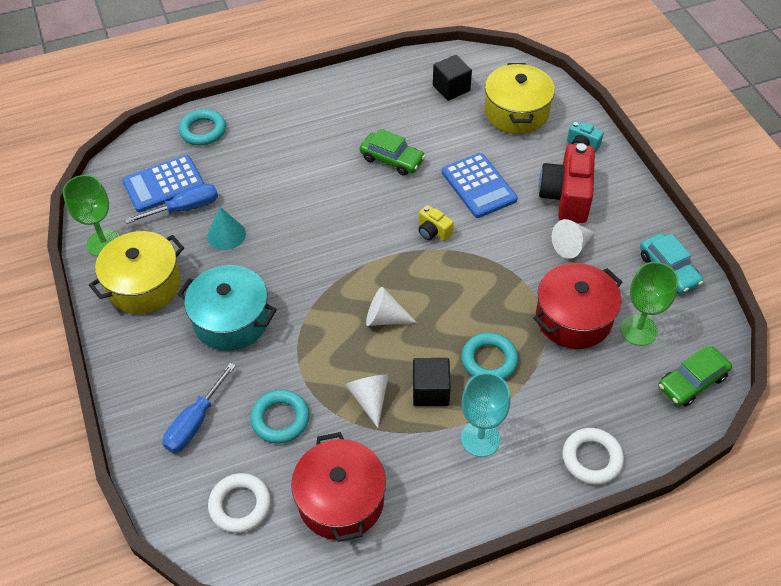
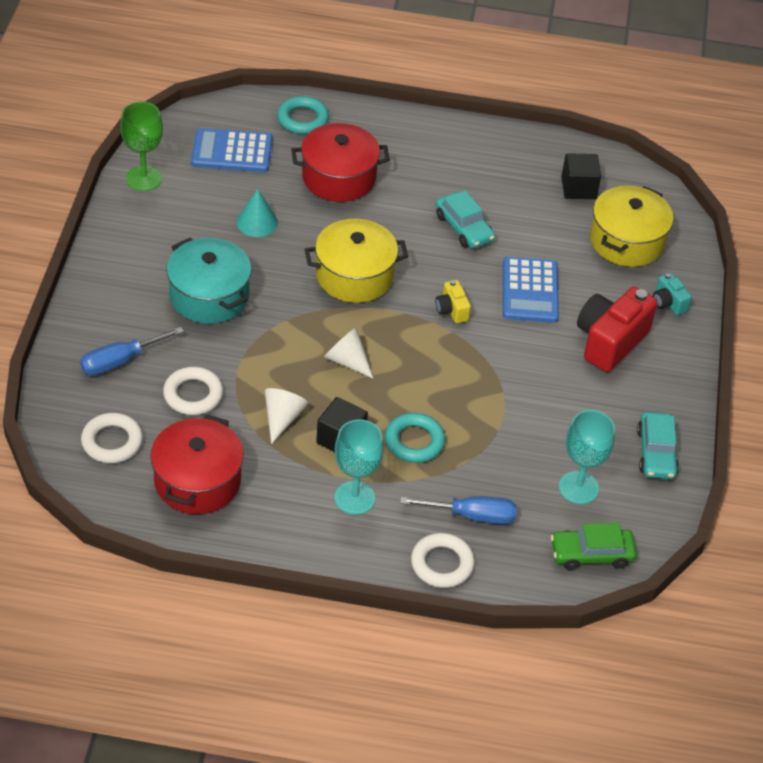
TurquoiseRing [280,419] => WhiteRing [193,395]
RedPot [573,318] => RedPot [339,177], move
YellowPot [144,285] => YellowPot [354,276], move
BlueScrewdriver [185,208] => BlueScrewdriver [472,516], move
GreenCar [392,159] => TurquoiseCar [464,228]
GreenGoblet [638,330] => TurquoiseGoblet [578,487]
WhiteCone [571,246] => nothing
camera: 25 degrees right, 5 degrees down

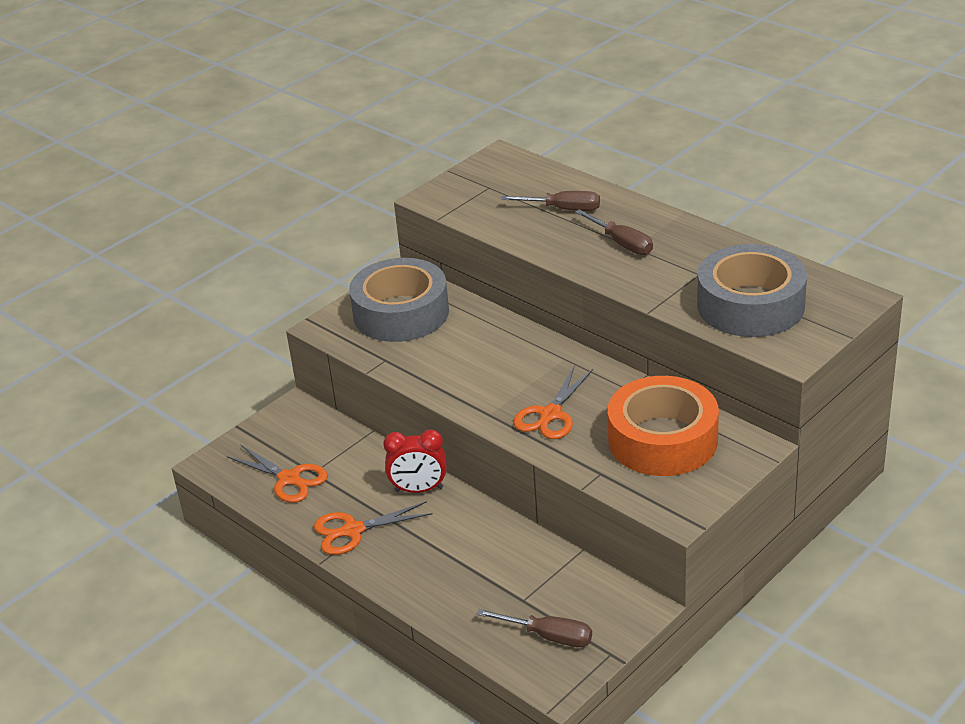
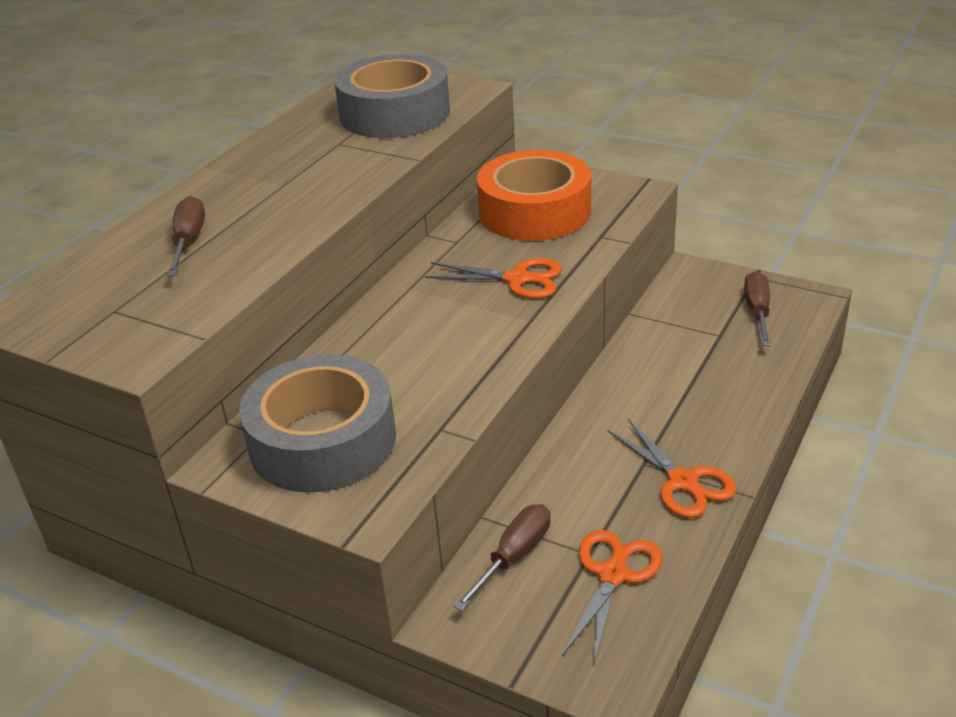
BrownScrewdriver [622,244] => BrownScrewdriver [514,555], move
RedClock [419,489] => nothing
camera: 105 degrees left, 0 degrees up

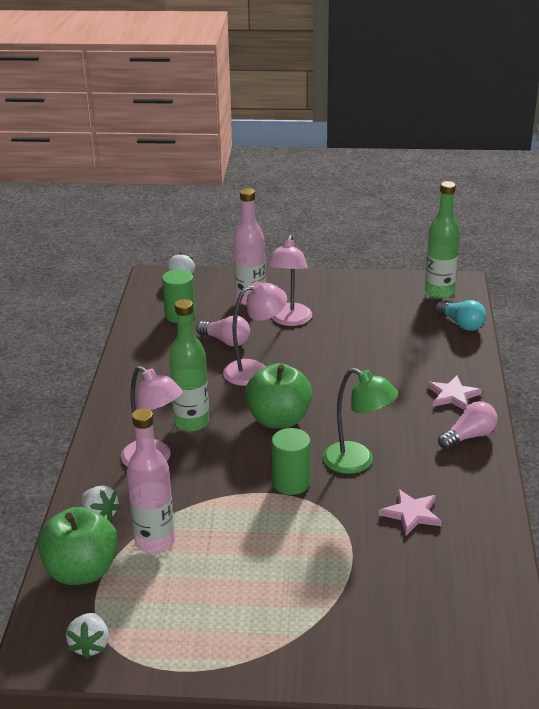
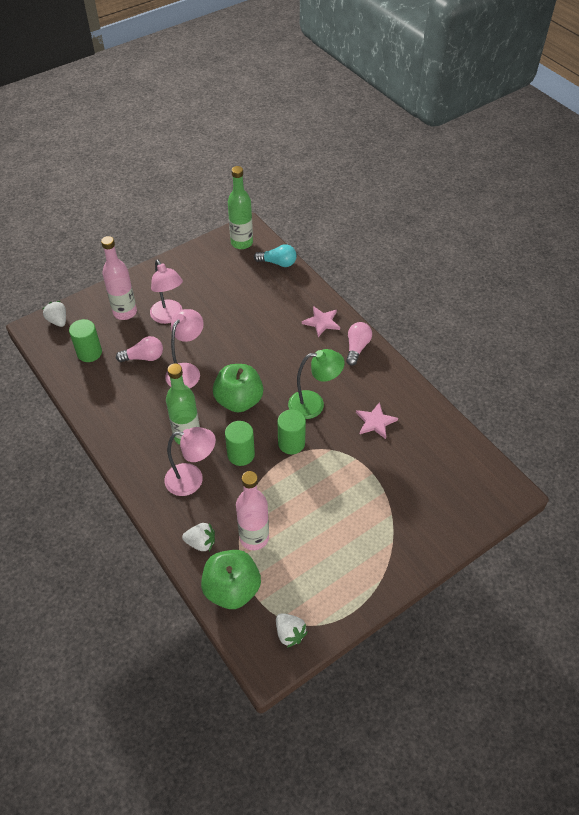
nothing => GreenCylinder [241,454]
camera: 40 degrees left, 20 degrees up

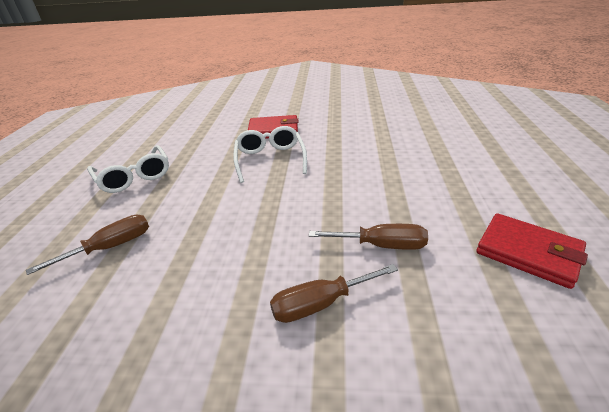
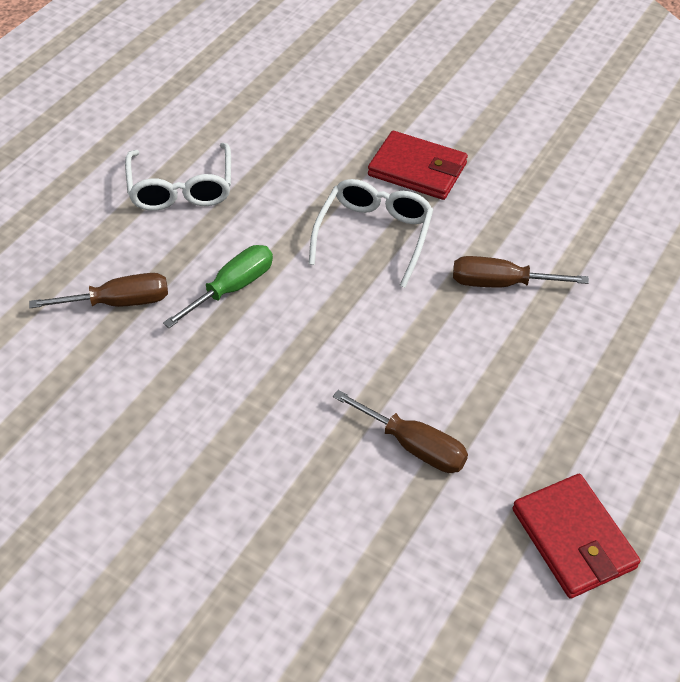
nothing => GreenScrewdriver [232,288]
BrownScrewdriver [320,304] => BrownScrewdriver [500,283], move
camera: 25 degrees right, 15 degrees up

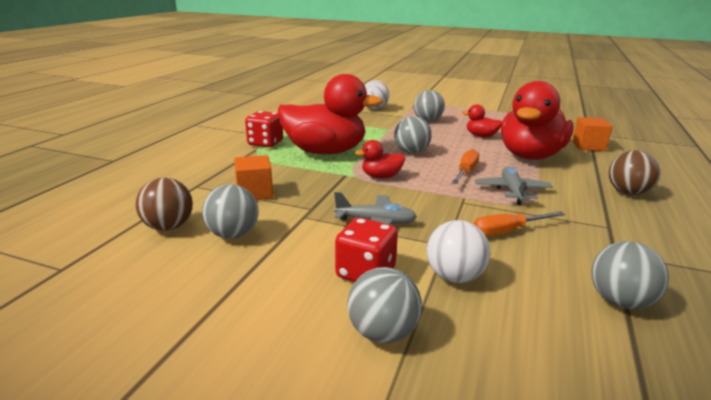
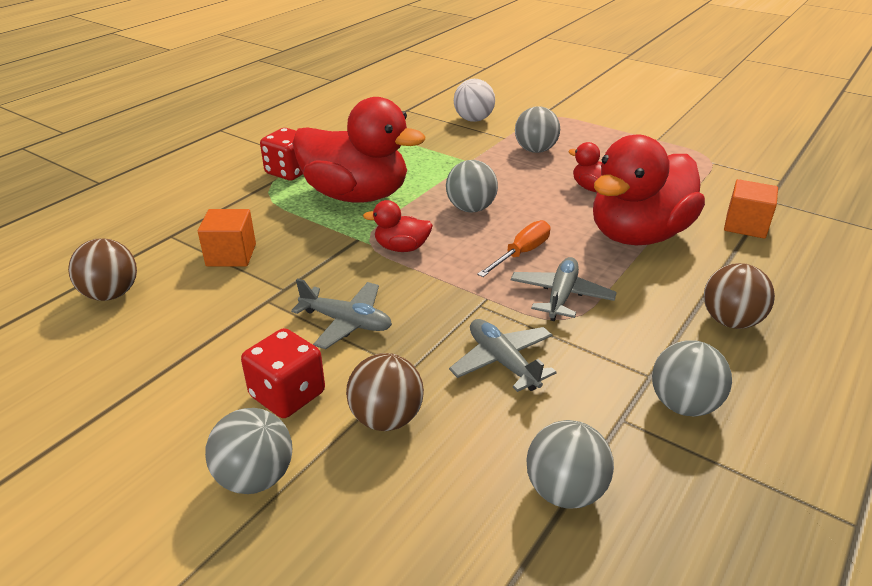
WhiteBall [454,277] => BrownBall [386,418]
OrangeScrewdriver [507,231] => GreyPlane [502,362]
GreyBall [233,235] => GreyBall [683,405], move
camera: 15 degrees right, 10 degrees up

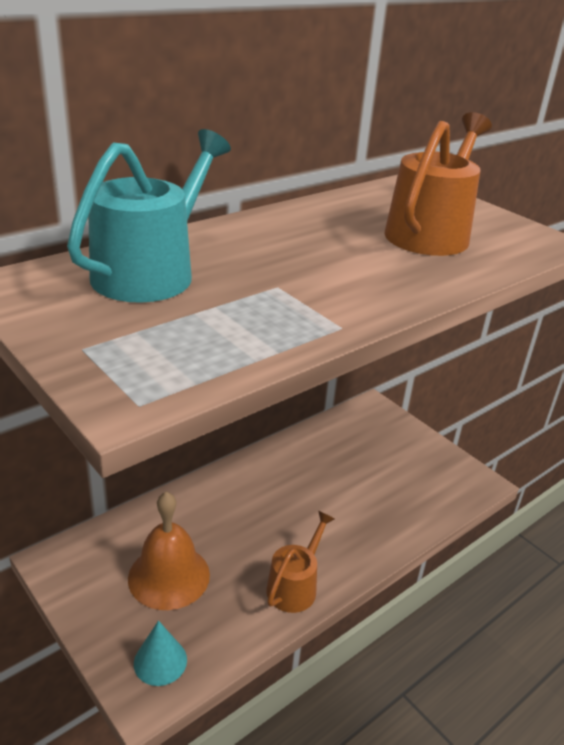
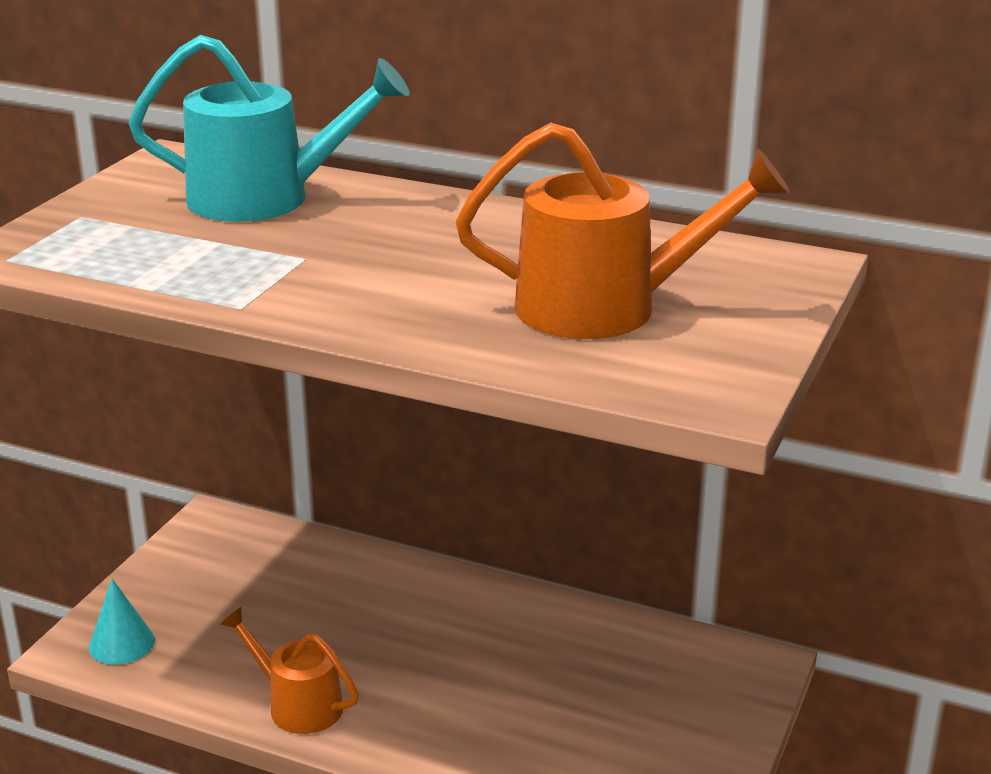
OrangeWateringCan [295,586] => OrangeWateringCan [298,705], 150 degrees counterclockwise
OrangeBell [169,576] => nothing
camera: 65 degrees right, 5 degrees down

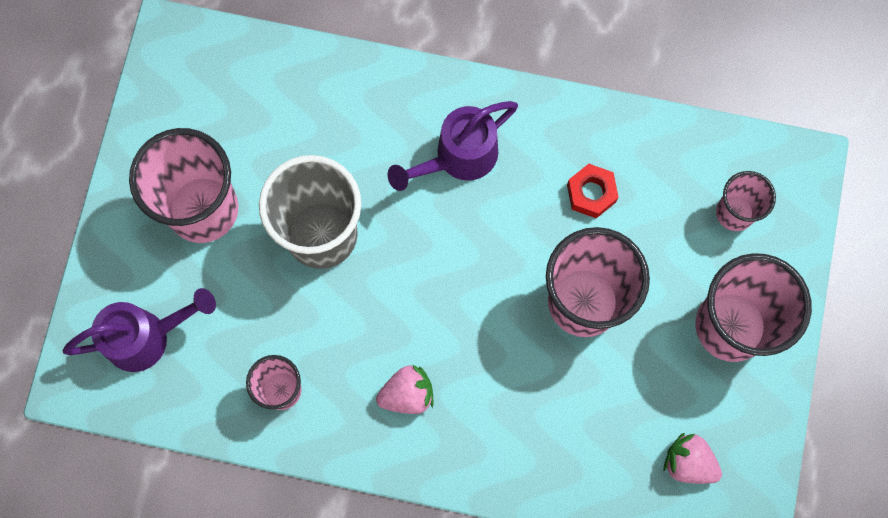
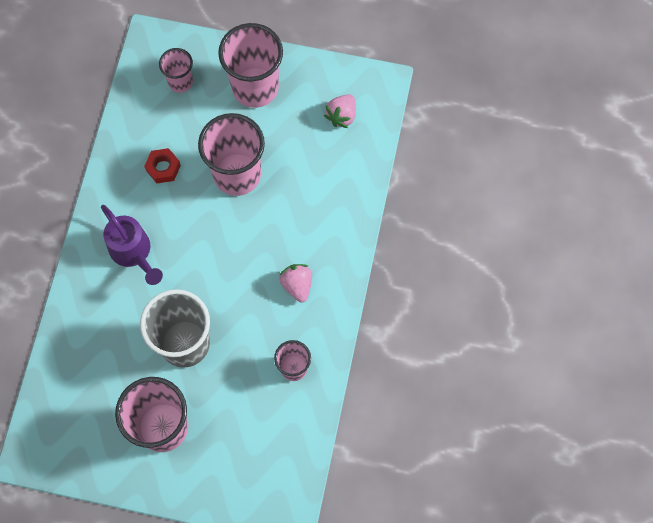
PurpleWateringCan [146,337] => nothing
camera: 90 degrees left, 5 degrees down

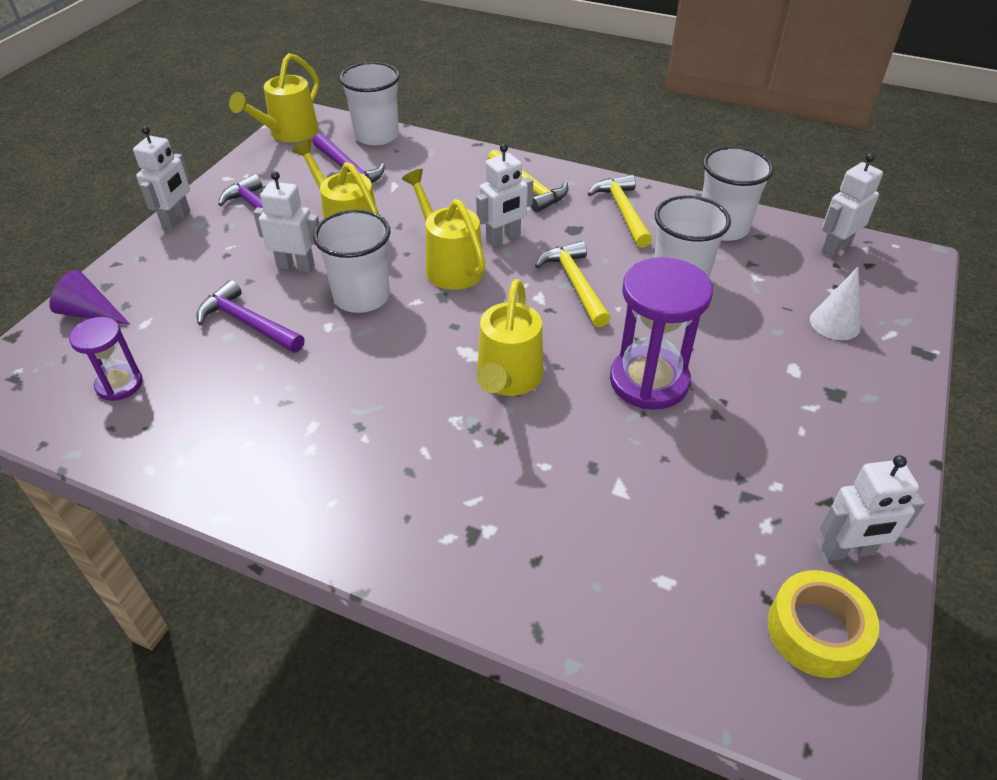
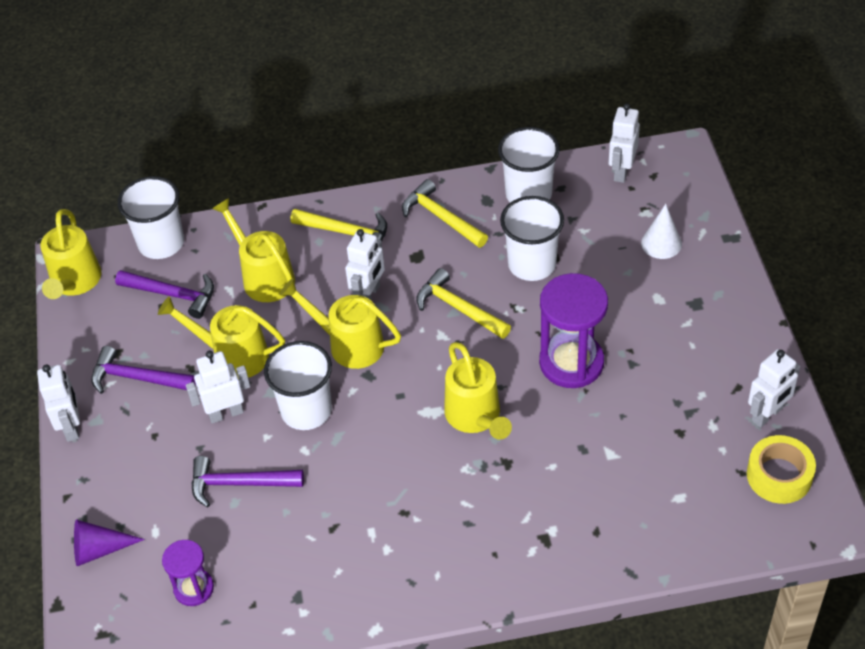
nothing => YellowWateringCan [263,276]
camera: 30 degrees left, 5 degrees up

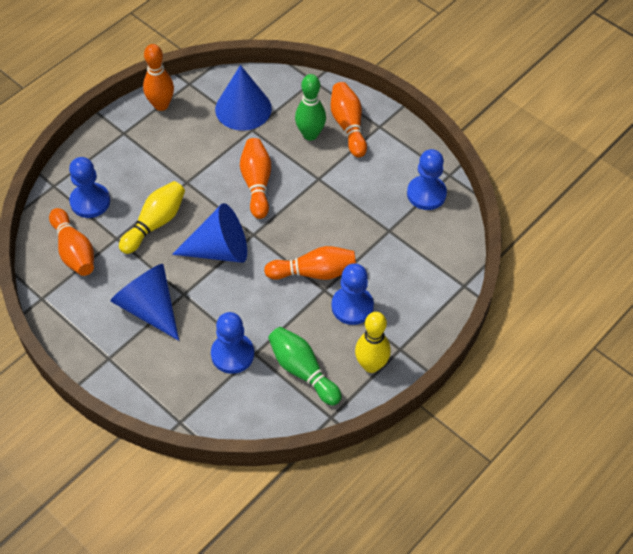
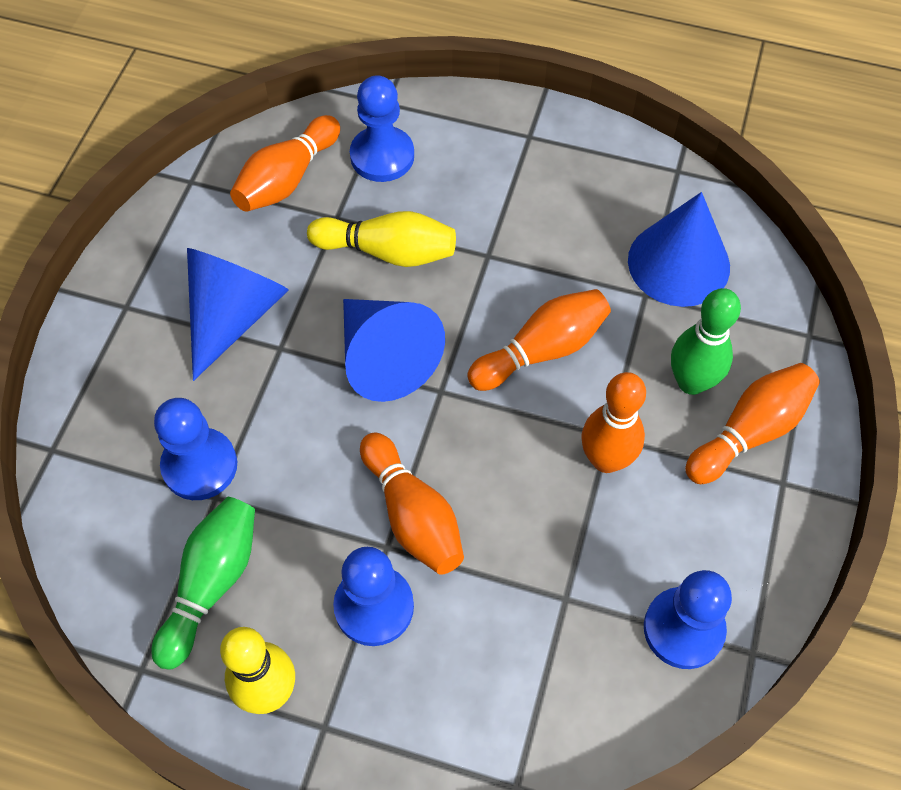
OrangeBowlingPin [161,105] => OrangeBowlingPin [606,459], move
camera: 65 degrees right, 5 degrees up

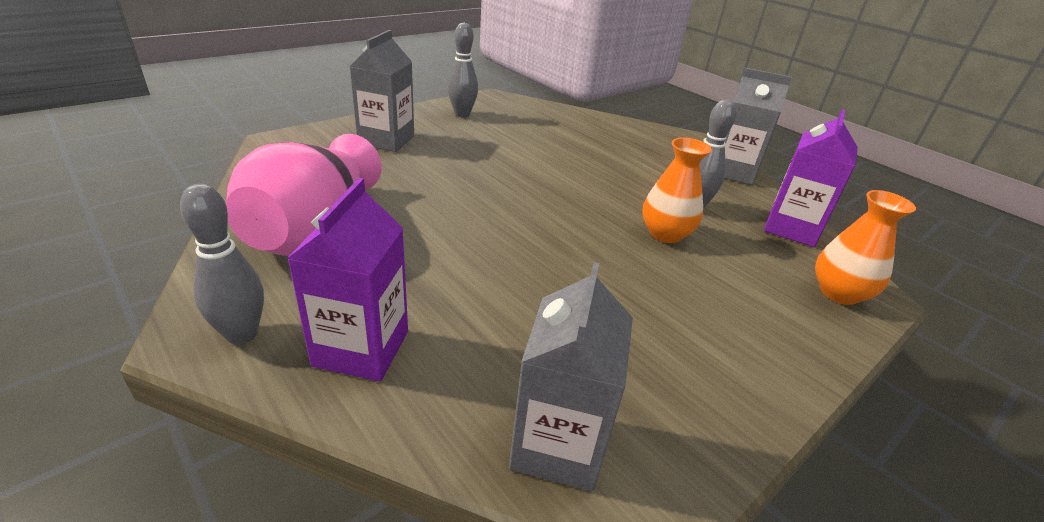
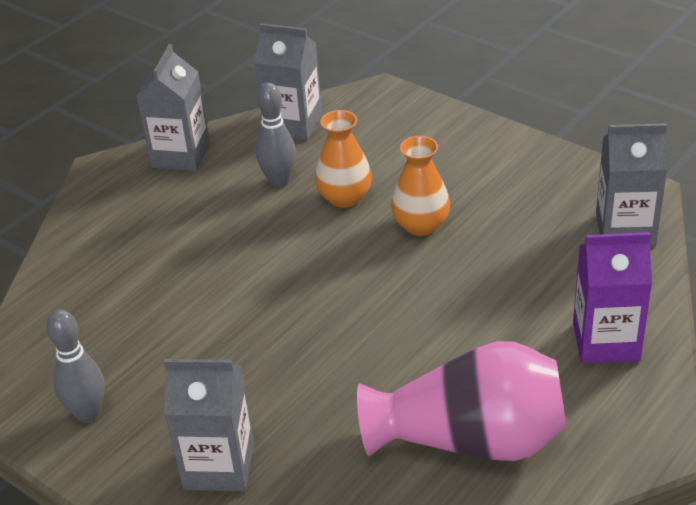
PurpleCarton [791,228] => GreyCarton [293,124]
OrangeVase [838,293] => OrangeVase [421,225], move
GreyBowlingPin [242,334] => nothing
camera: 95 degrees left, 5 degrees up

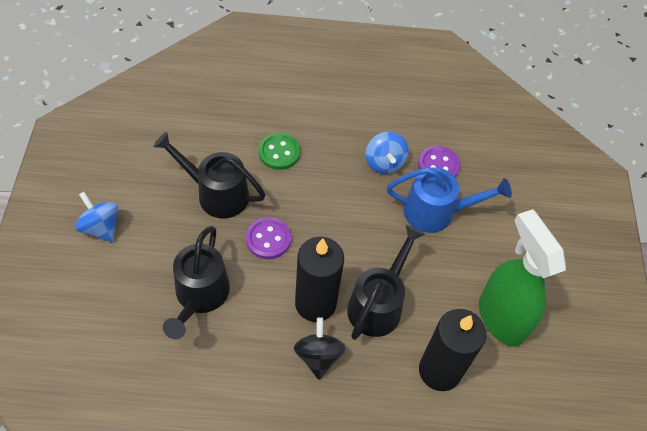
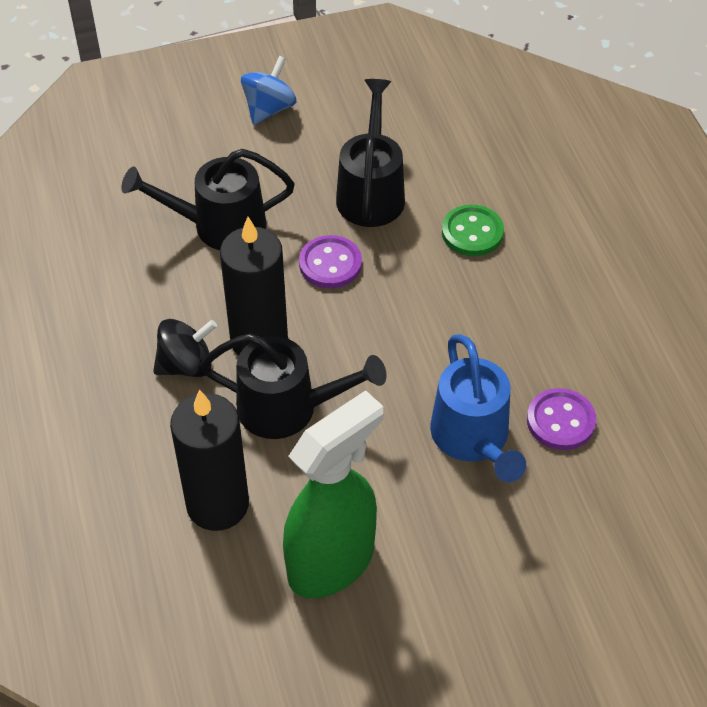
BlueSpinningTop [384,163] => nothing
camera: 75 degrees right, 5 degrees down

